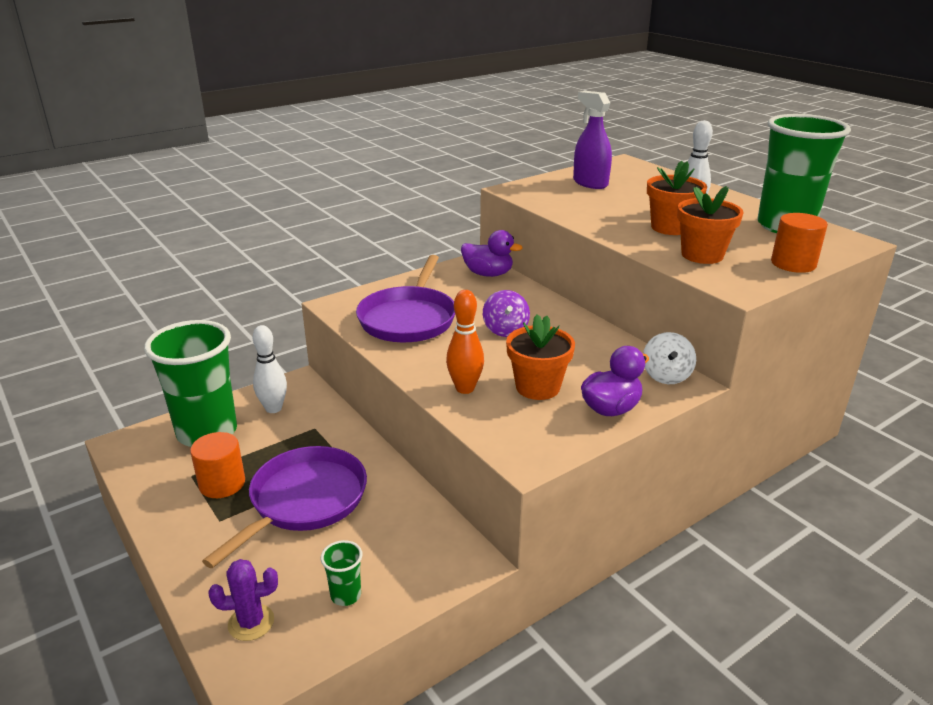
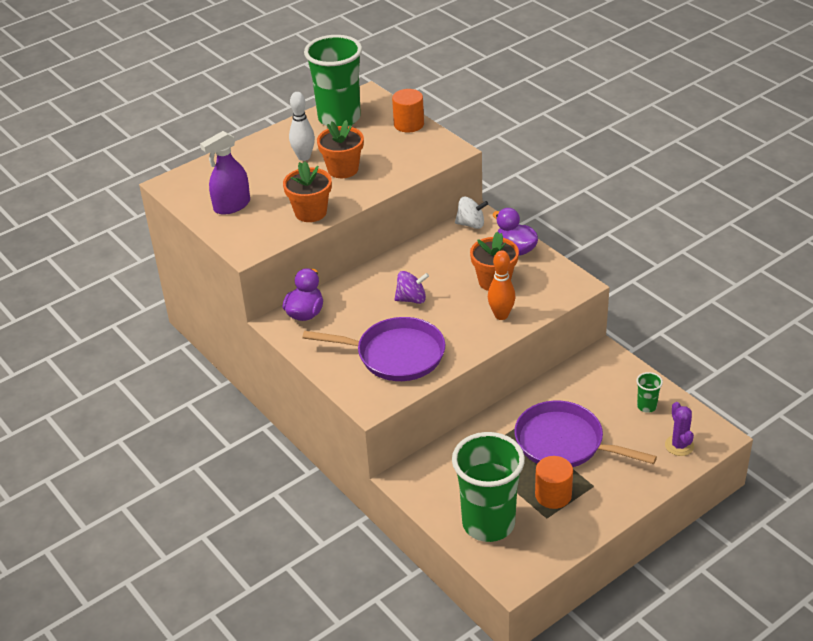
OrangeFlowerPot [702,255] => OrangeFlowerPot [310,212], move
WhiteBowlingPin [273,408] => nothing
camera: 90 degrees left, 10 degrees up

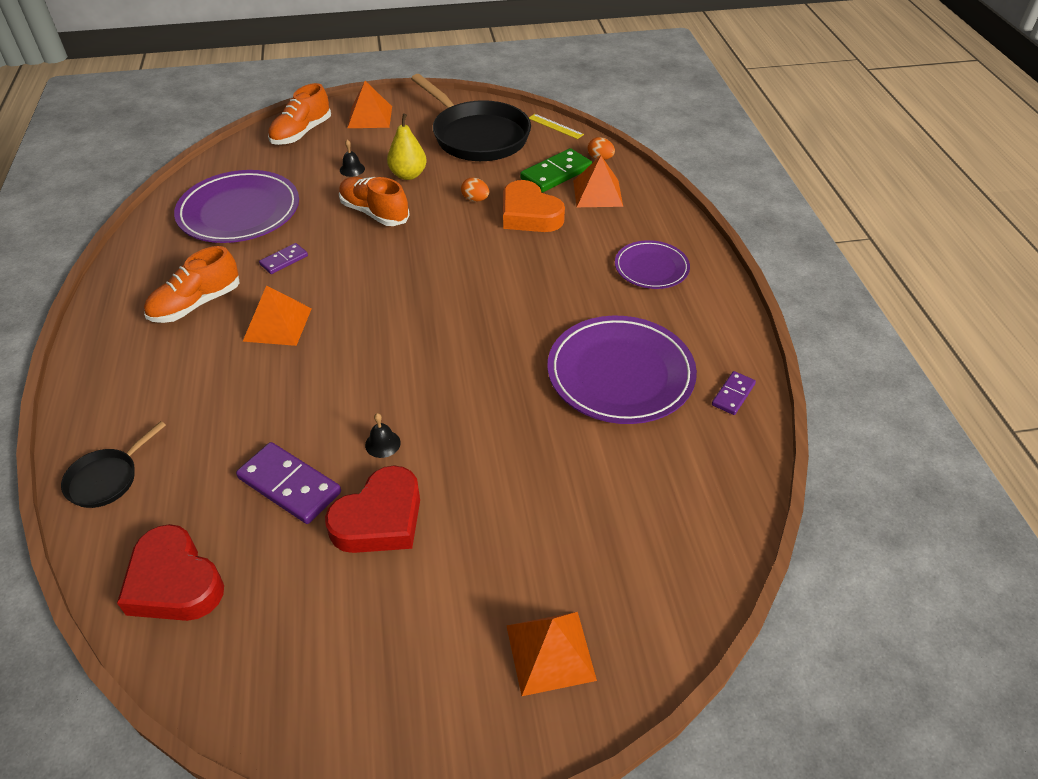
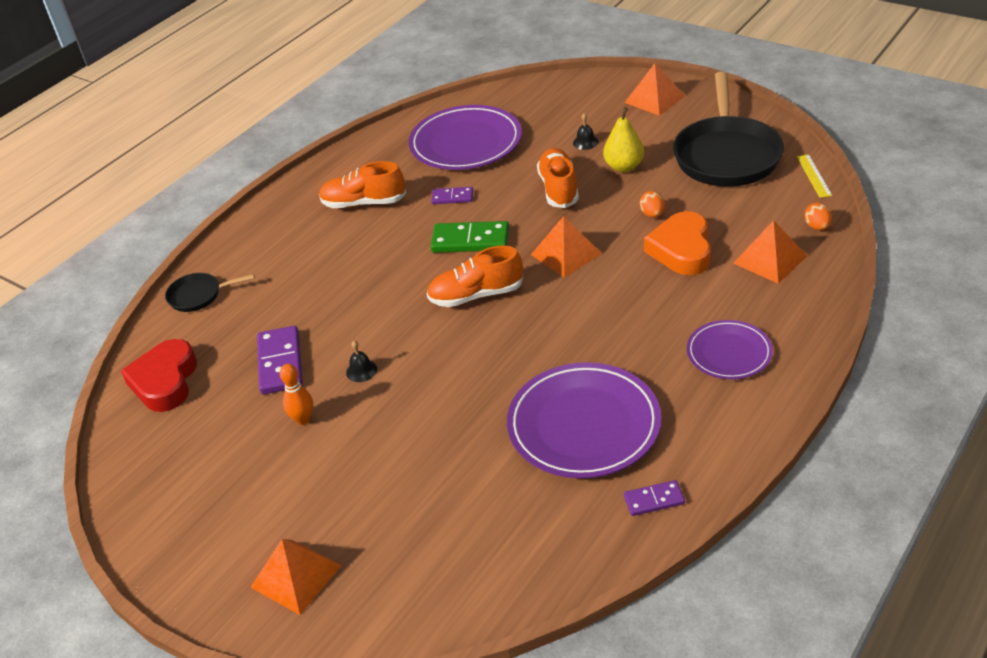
RedHeart [380,519] => OrangeBowlingPin [303,419]
OrangeShoe [301,133] => OrangeShoe [476,295], move
GreenDomino [556,173] => GreenDomino [470,240], move
OrangePyramid [277,324] => OrangePyramid [566,254], move
camera: 50 degrees right, 5 degrees down

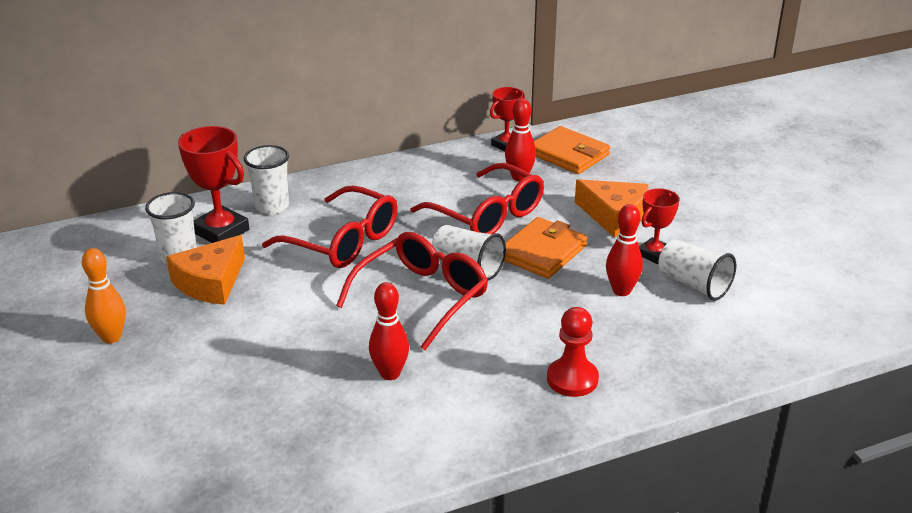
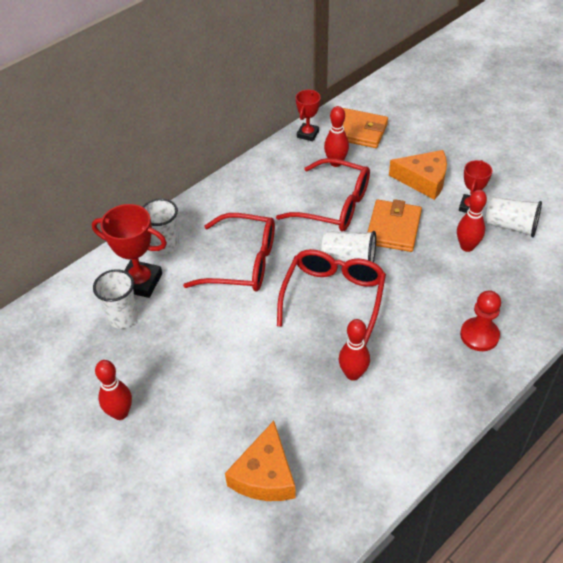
OrangeBowlingPin [111,337] => RedBowlingPin [120,413]
OrangeCheese [211,282] => OrangeCheese [265,475], move
camera: 20 degrees left, 15 degrees up

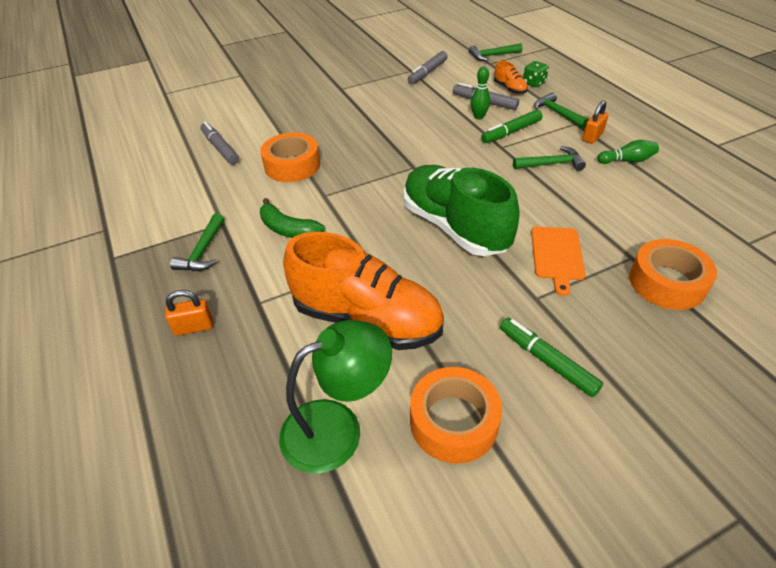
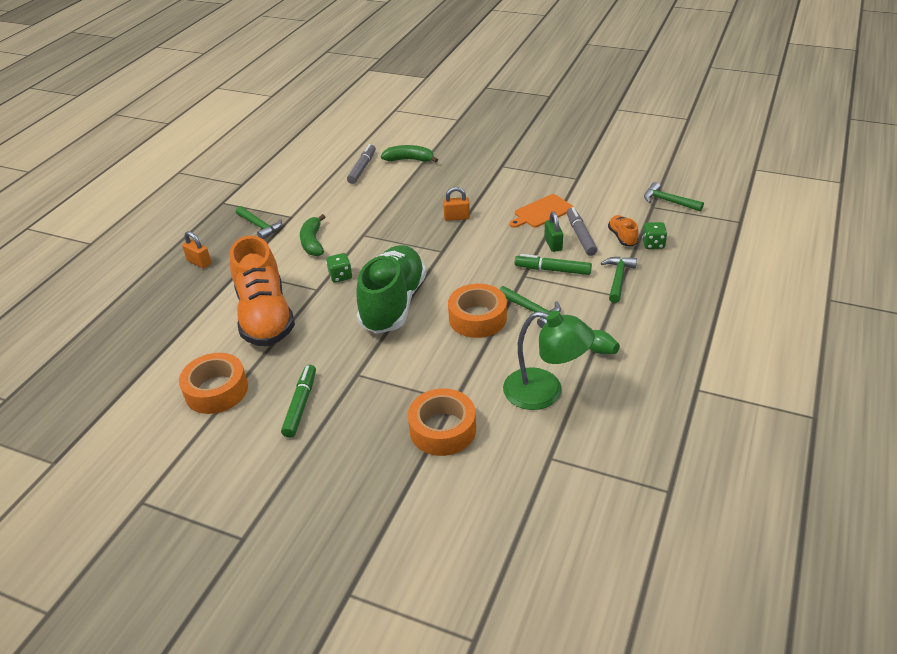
GreenHammer [203,251] => GreenHammer [260,226], 105 degrees counterclockwise
nothing => GreenDice [340,276]
nothing => GreenBanana [409,160]
OrangePadlock [592,137] => OrangePadlock [457,217], move
OrangeTape [292,165] => OrangeTape [477,318], move
GreenLamp [337,427] => GreenLamp [545,392], move
OrangeCuttingBoard [557,255] => OrangeCuttingBoard [542,212], move
GreenBowlingPin [478,117] => GreenPadlock [553,244]
OrangeShoe [509,89] => OrangeShoe [622,237], 150 degrees clockwise
GreyMarker [427,72] => nothing
camera: 50 degrees right, 5 degrees down

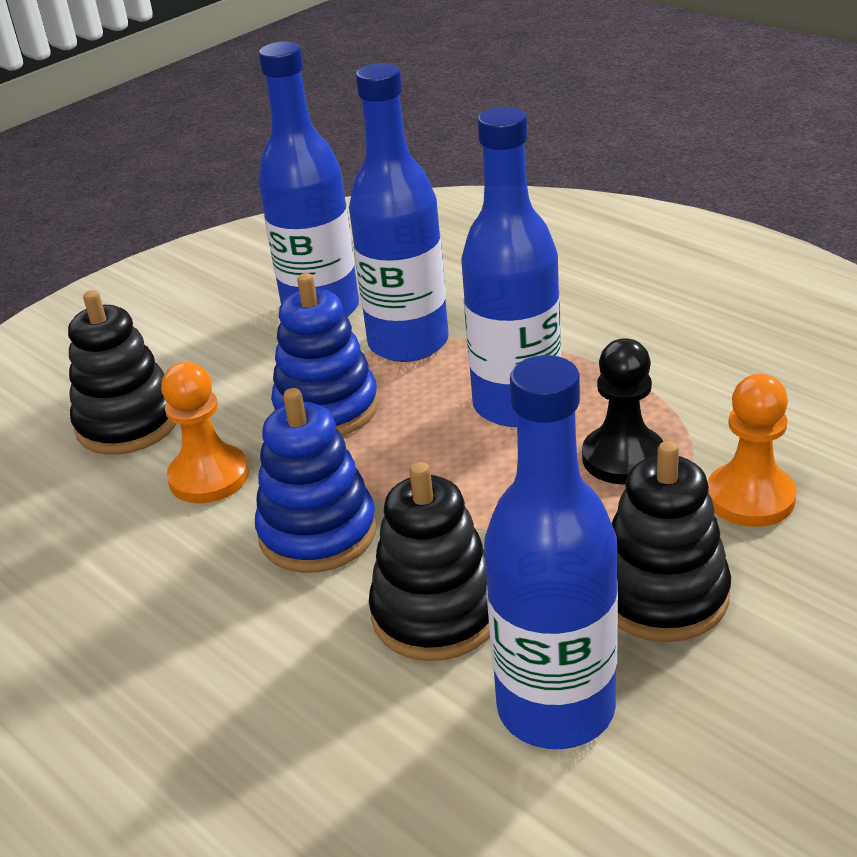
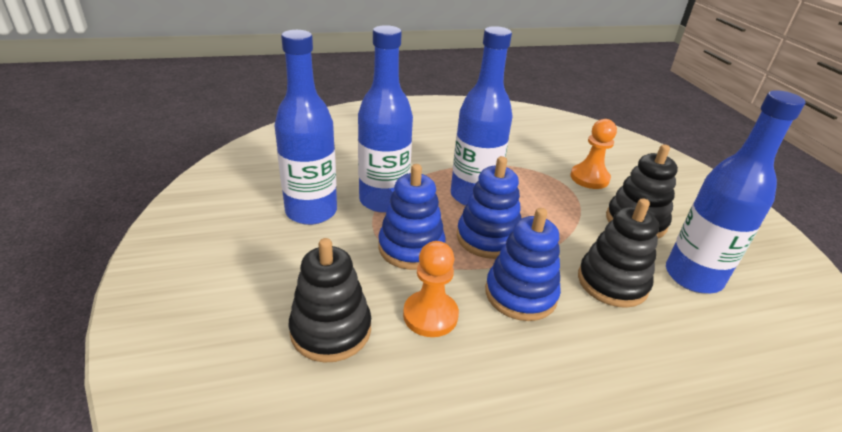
nothing => BlueStackingToy [488,238]
BlackPawn [623,458] => nothing
camera: 65 degrees left, 0 degrees up

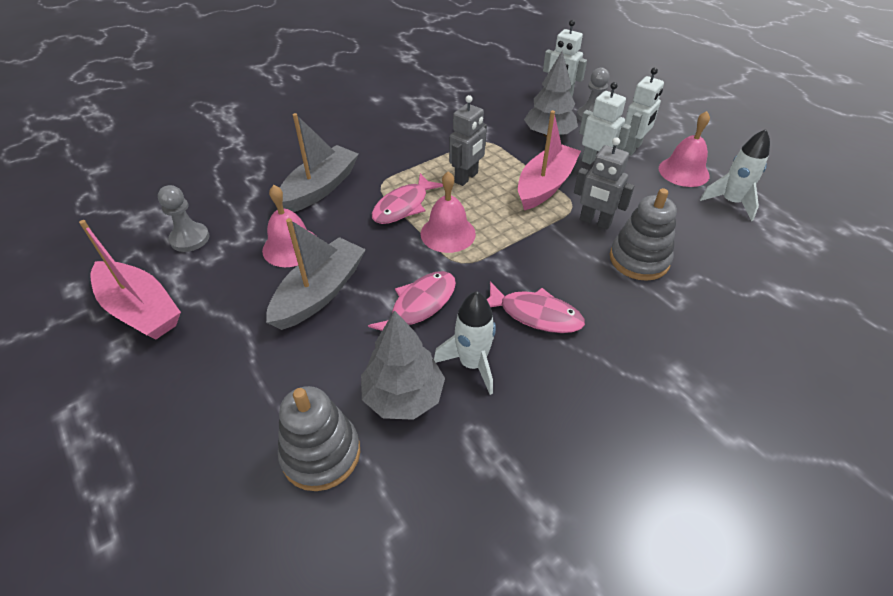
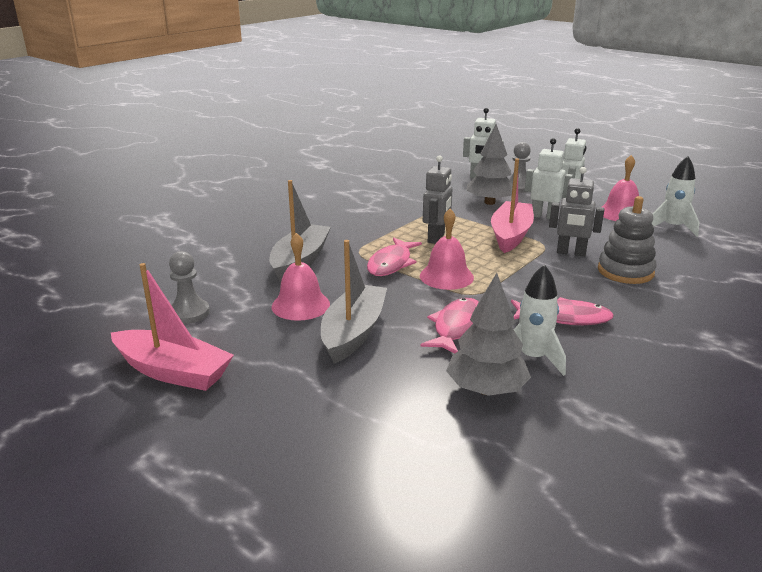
GreyStackingToy [321,454] => nothing
camera: 15 degrees left, 20 degrees down

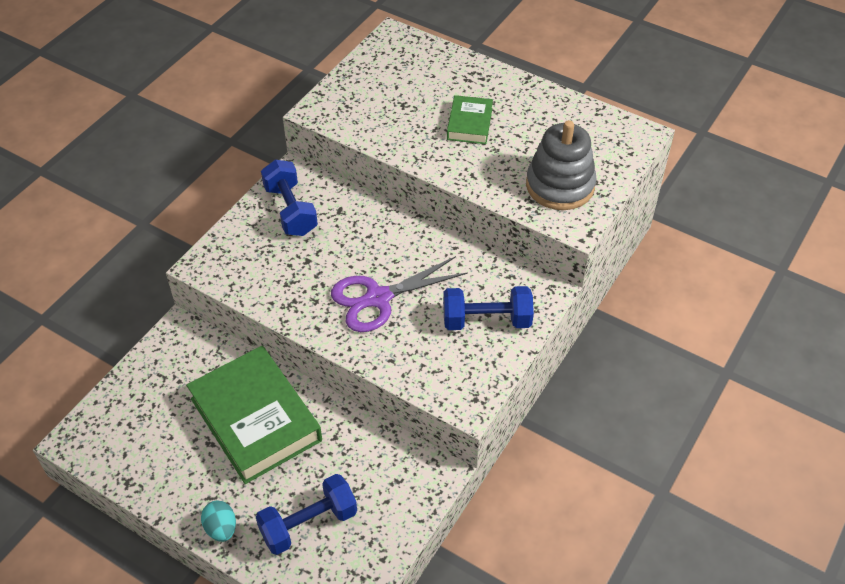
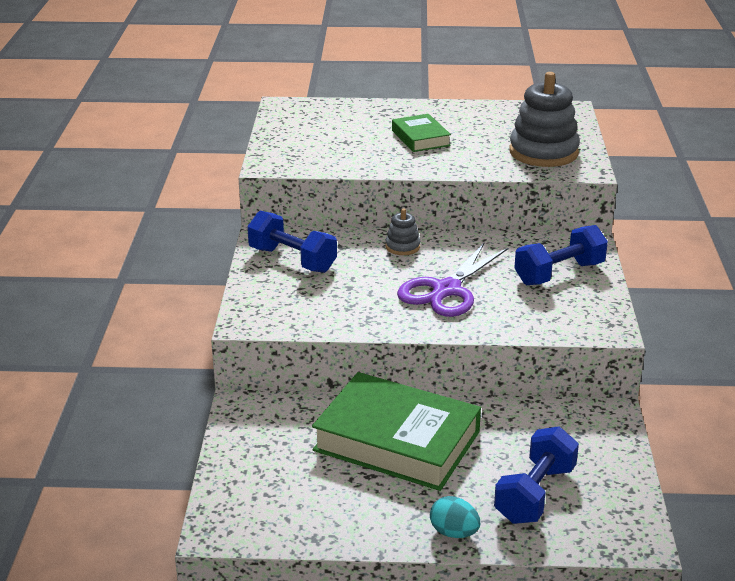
nothing => GreyStackingToy [402,247]
camera: 30 degrees left, 20 degrees down

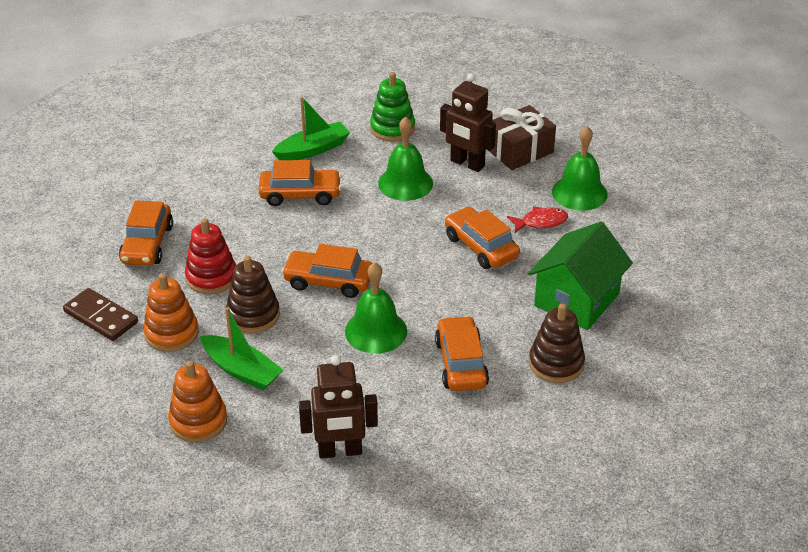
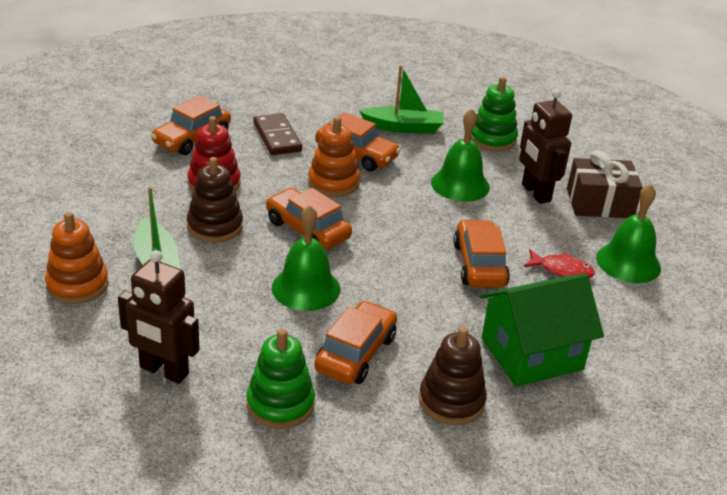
nothing => GreenStackingToy [280,404]
BrownDomino [101,317] => BrownDomino [277,137], move
OrangeStackingToy [171,333] => OrangeStackingToy [333,183], move
camera: 30 degrees right, 5 degrees down

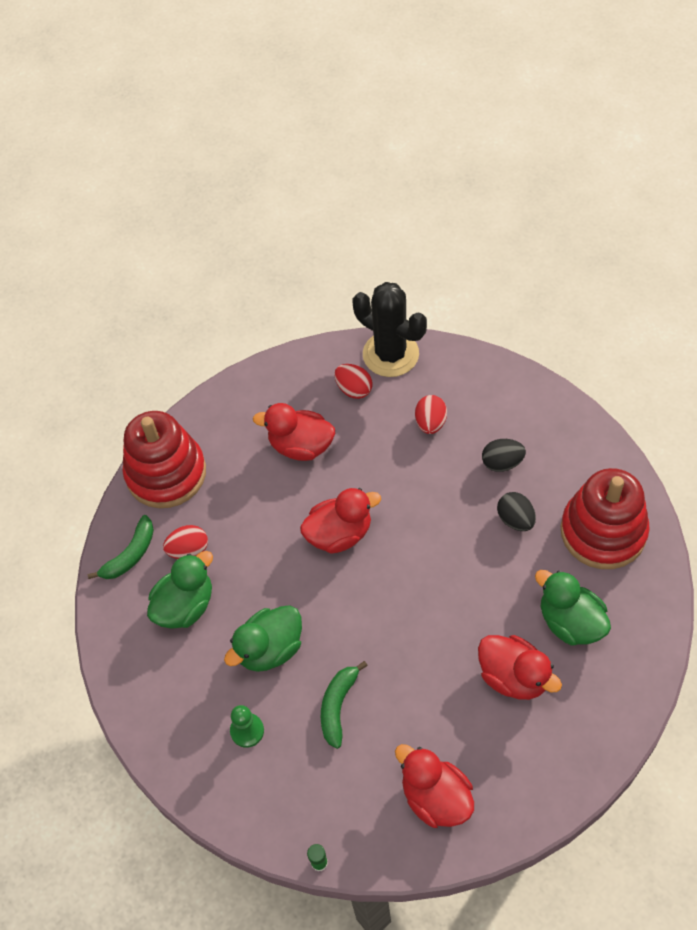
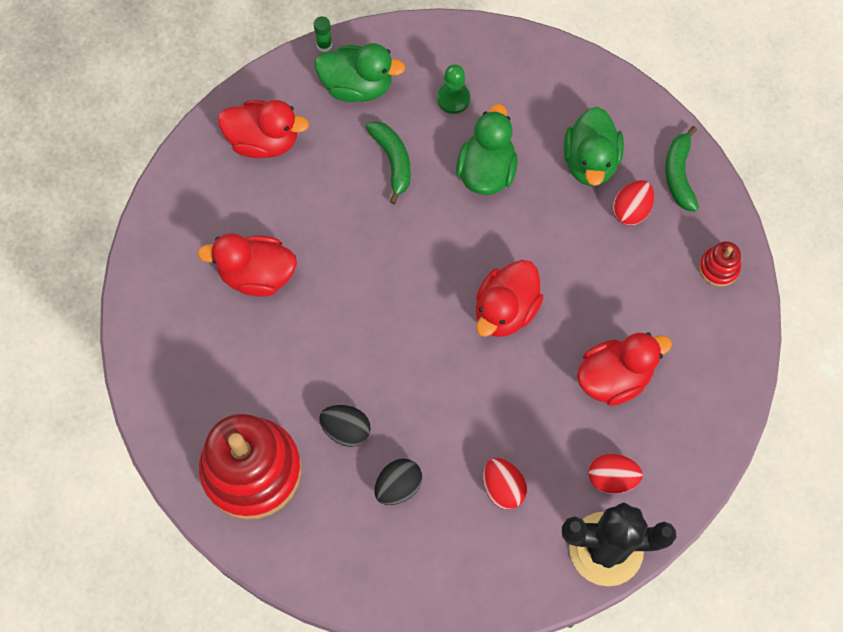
GreenDuck [570,622] => GreenDuck [357,86], move
RedStackingToy [166,473] => RedStackingToy [718,268], x0.43
camera: 140 degrees right, 10 degrees up

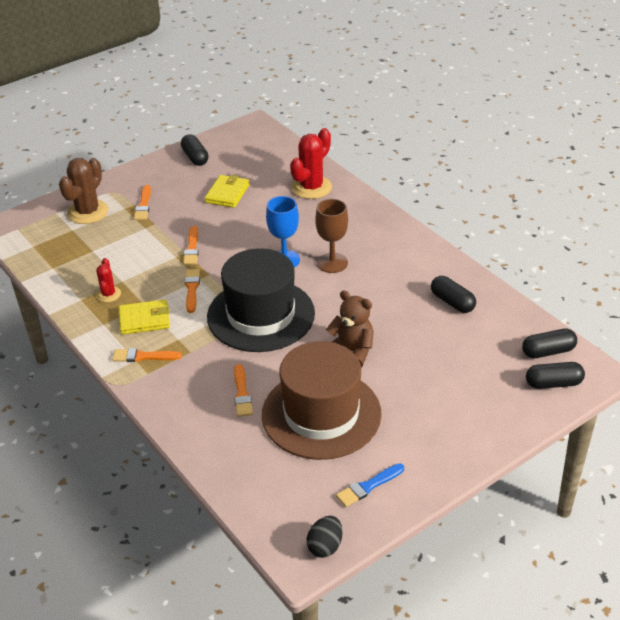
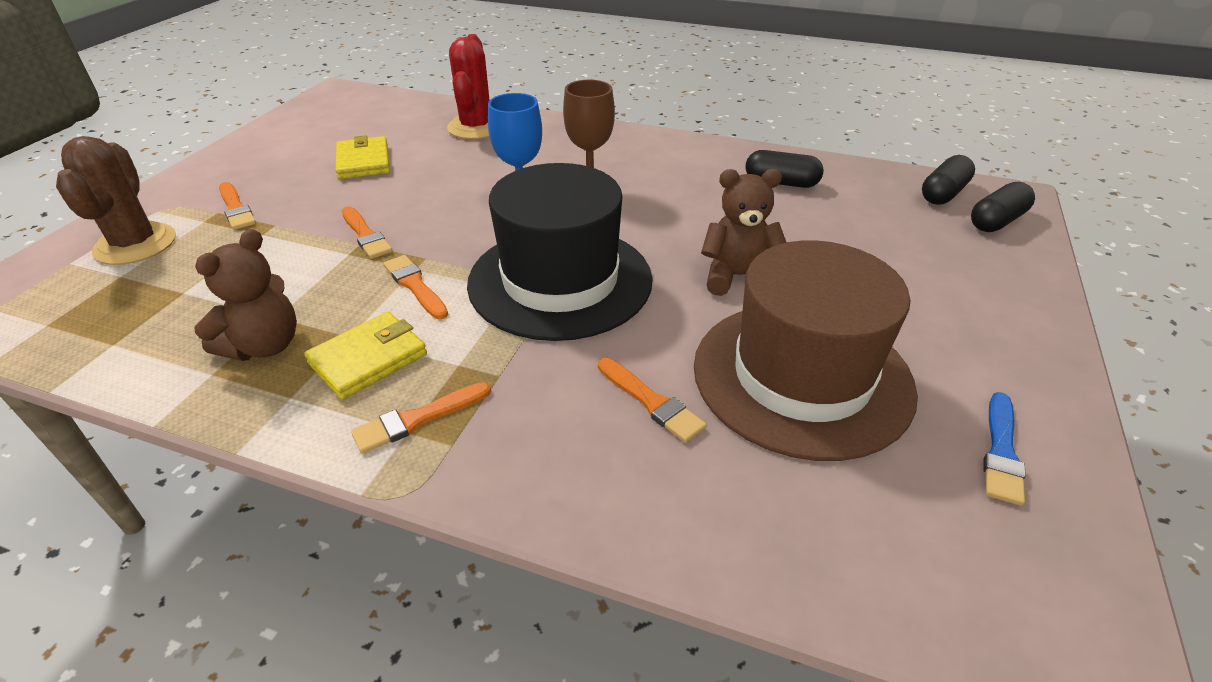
RedCactus [108,294] => BrownTeddyBear [264,346]
BlackCapsule [195,157] => nothing
BlackEgg [325,546] => nothing
camera: 35 degrees left, 0 degrees up

